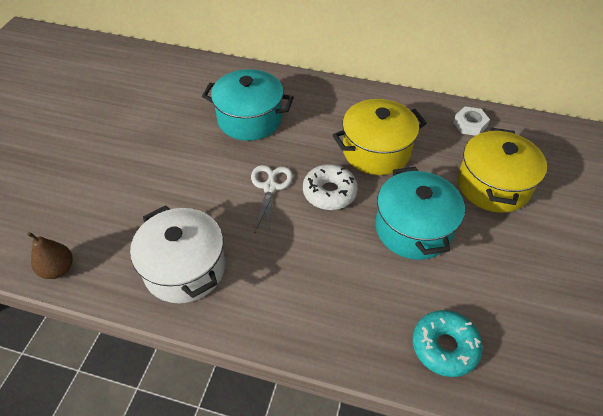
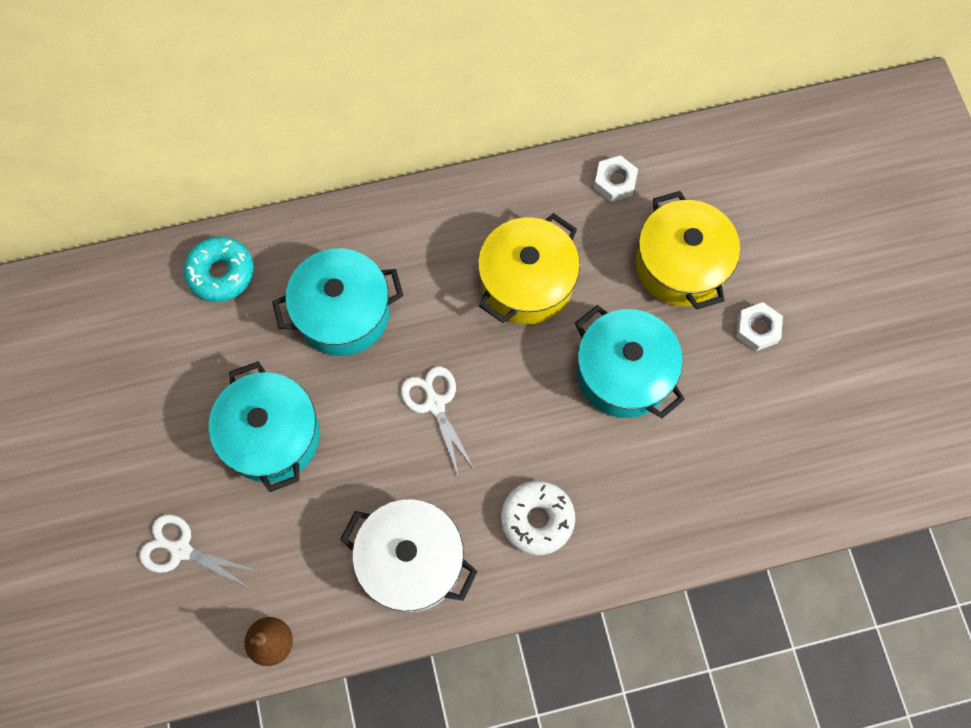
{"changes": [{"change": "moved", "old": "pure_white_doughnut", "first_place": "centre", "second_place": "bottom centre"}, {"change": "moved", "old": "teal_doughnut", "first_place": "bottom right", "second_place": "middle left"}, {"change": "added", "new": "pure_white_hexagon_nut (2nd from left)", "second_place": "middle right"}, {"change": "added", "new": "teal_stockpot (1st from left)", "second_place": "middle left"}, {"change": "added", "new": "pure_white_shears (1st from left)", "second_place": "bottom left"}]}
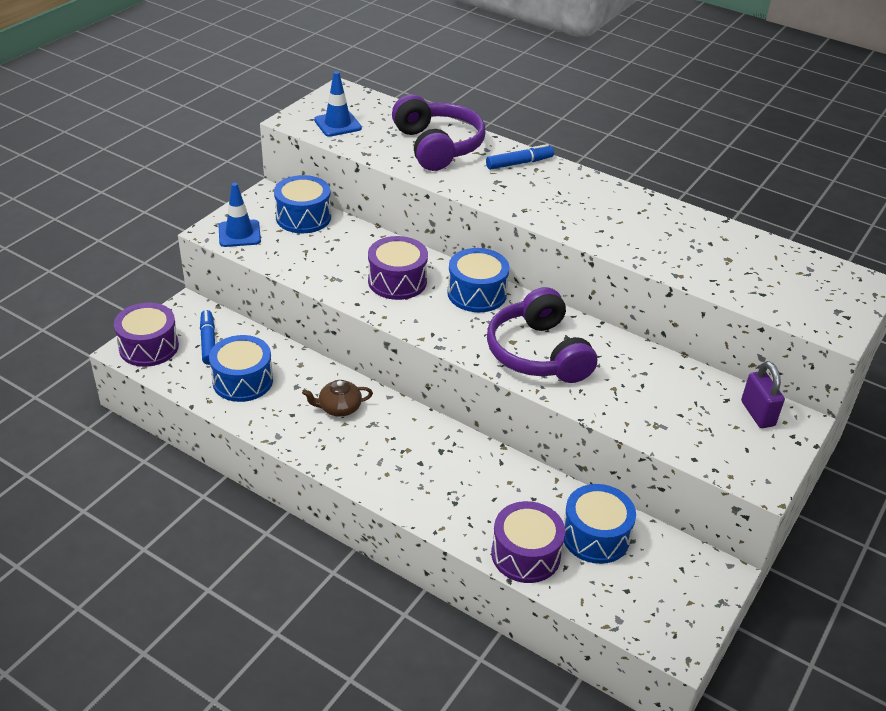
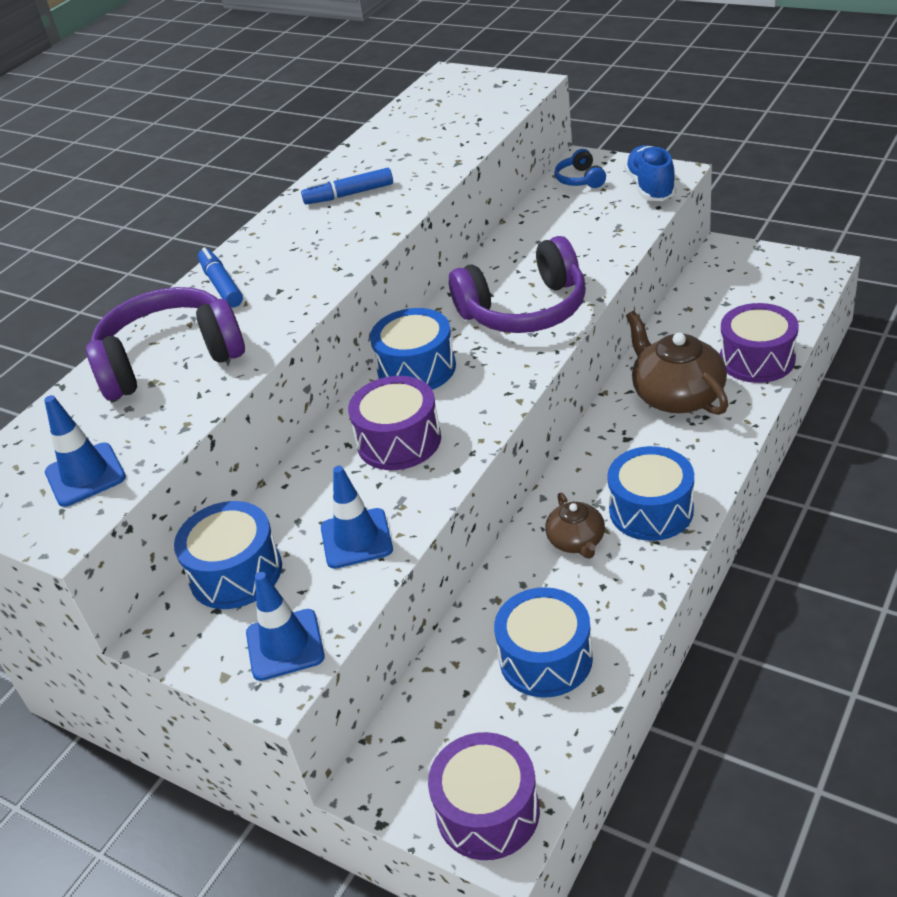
{"changes": [{"change": "moved", "old": "cobalt_marker (1st from left in the first image)", "new": "cobalt_marker (2nd from left)", "first_place": "middle left", "second_place": "top centre"}, {"change": "replaced", "old": "purple_small_lock", "new": "cobalt_over-ear_headphones", "first_place": "middle right", "second_place": "top centre"}, {"change": "moved", "old": "cobalt_toy_drum (4th from left)", "first_place": "bottom right", "second_place": "middle right"}, {"change": "added", "new": "cobalt_lace-up_shoe", "second_place": "top right"}, {"change": "added", "new": "dark_brown_tea_pot (2nd from left)", "second_place": "middle right"}, {"change": "added", "new": "cobalt_traffic_cone (3rd from left)", "second_place": "centre"}]}
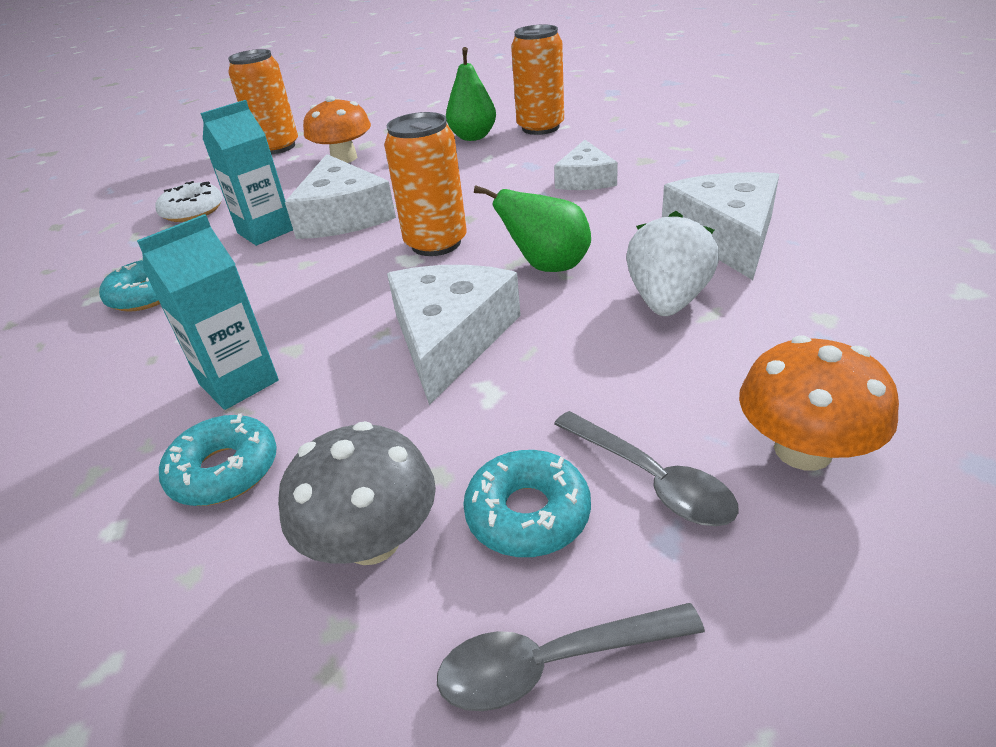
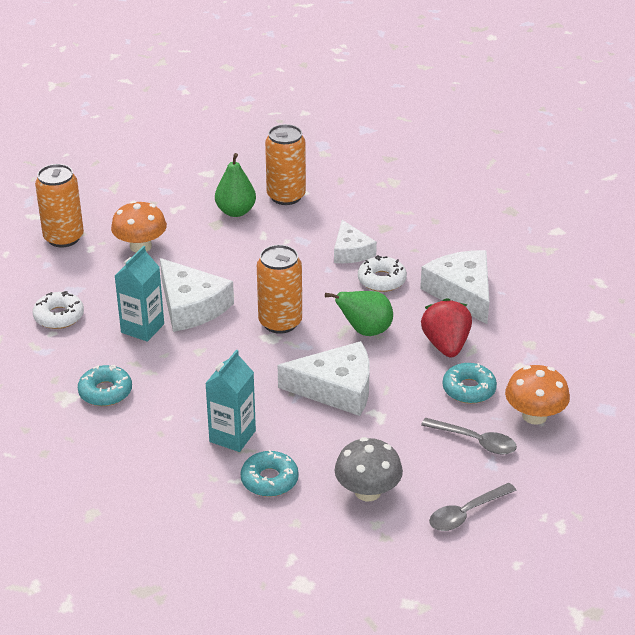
{"changes": [{"change": "recoloured", "old": "pure_white_strawberry", "new": "red_strawberry", "first_place": "middle right", "second_place": "middle right"}, {"change": "turned", "old": "pure_white_cheese_wedge (2nd from left)", "first_place": "centre", "second_place": "centre", "degrees": 105}, {"change": "moved", "old": "teal_doughnut (3rd from left)", "first_place": "bottom centre", "second_place": "middle right"}, {"change": "added", "new": "pure_white_doughnut (2nd from left)", "second_place": "centre"}]}
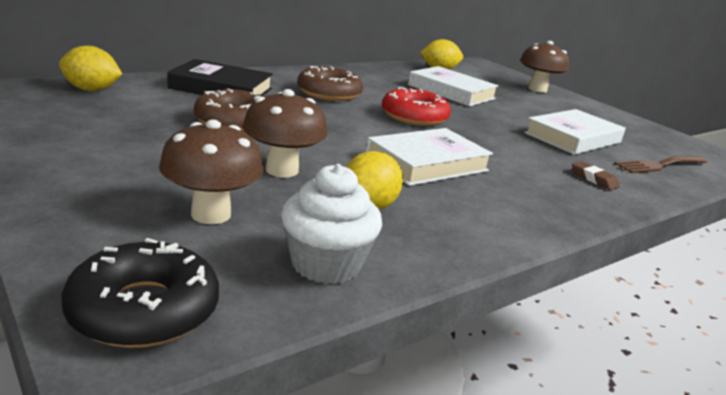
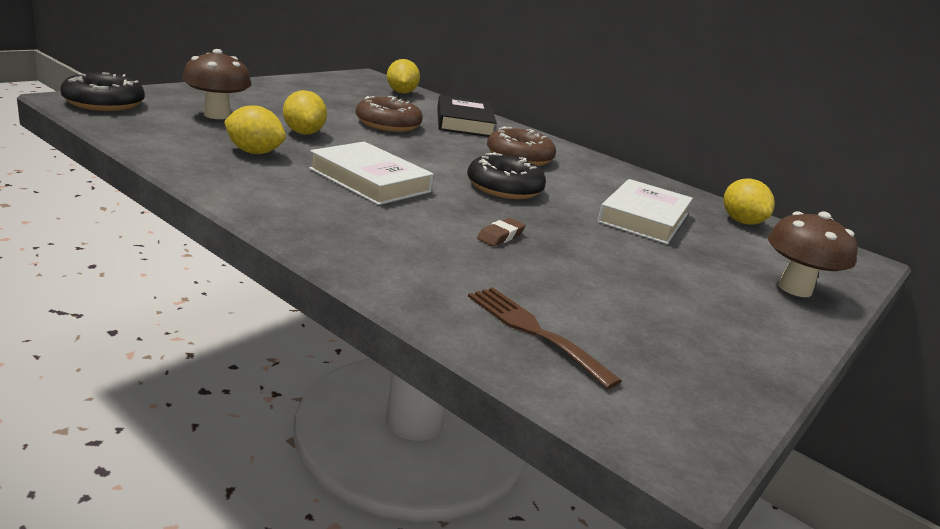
{"changes": [{"change": "recoloured", "old": "red_doughnut", "new": "ebony_doughnut (2nd from left)", "first_place": "top centre", "second_place": "top centre"}, {"change": "replaced", "old": "dark_brown_mushroom (2nd from left)", "new": "yellow_citrus_fruit (2nd from left)", "first_place": "centre", "second_place": "top left"}, {"change": "removed", "old": "pure_white_book (3rd from left)", "first_place": "middle right"}, {"change": "moved", "old": "dark_brown_gum_eraser", "first_place": "middle right", "second_place": "centre"}, {"change": "removed", "old": "pure_white_cupcake", "first_place": "centre"}]}
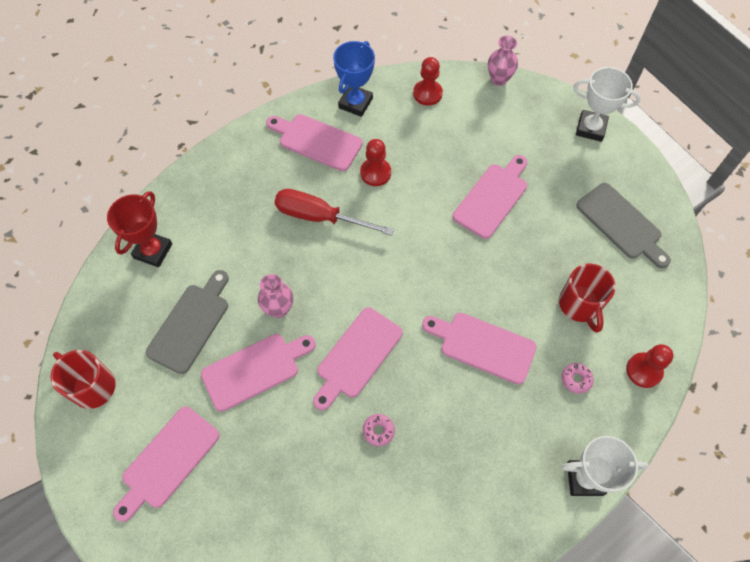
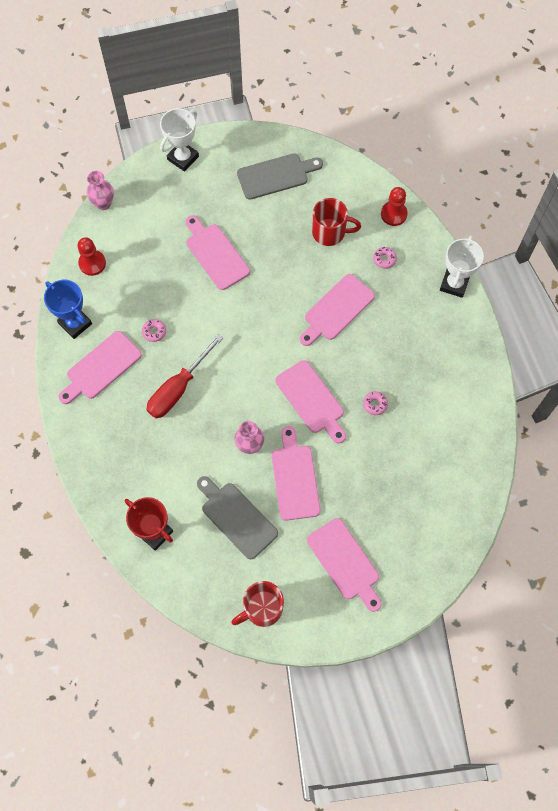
{"changes": [{"change": "replaced", "old": "red_chess_pawn (1st from left)", "new": "rose-pink_doughnut (1st from left)", "first_place": "top centre", "second_place": "middle left"}]}
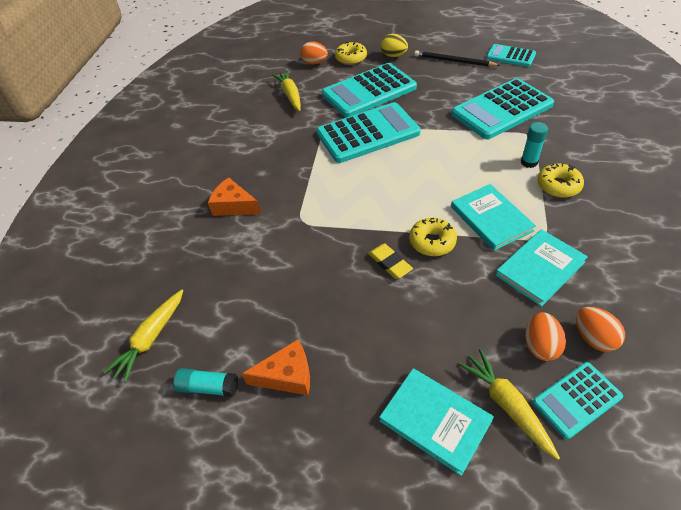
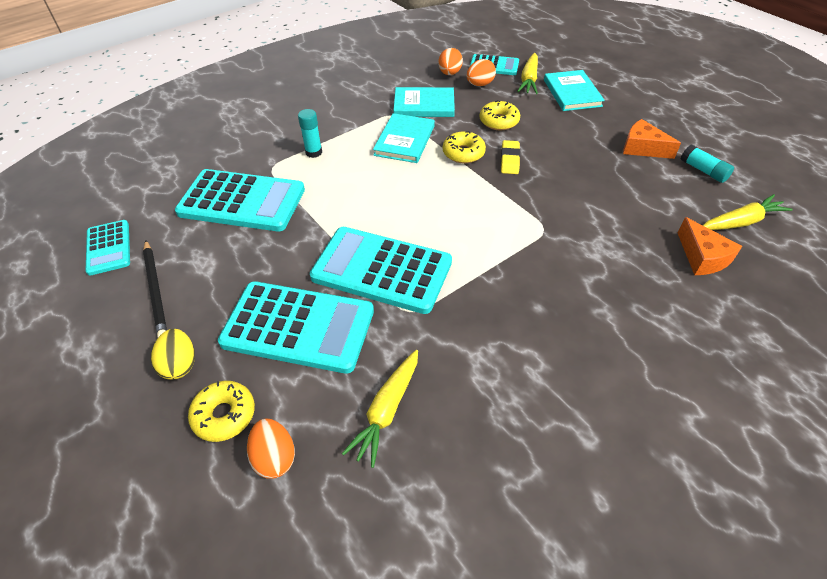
{"changes": [{"change": "moved", "old": "yellow_doughnut (3rd from left)", "first_place": "middle right", "second_place": "top centre"}, {"change": "moved", "old": "orange-coloured_cheese_wedge (1st from left in the first image)", "new": "orange-coloured_cheese_wedge (2nd from left)", "first_place": "centre", "second_place": "middle right"}]}
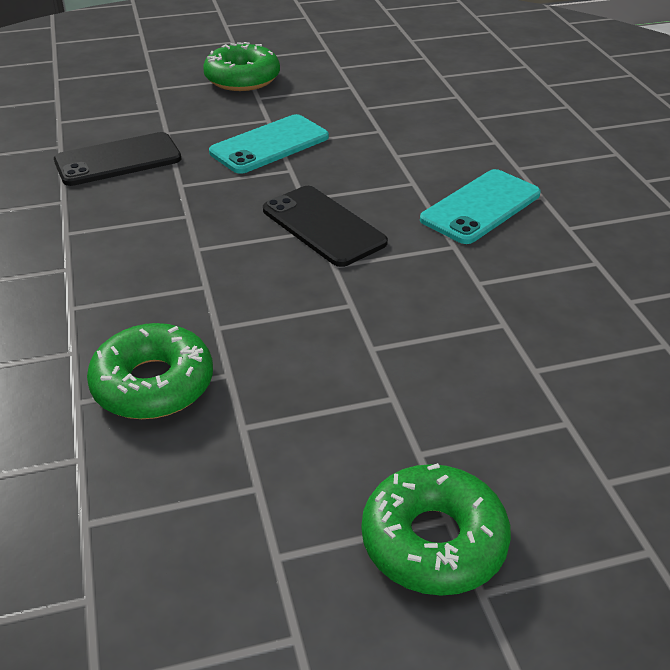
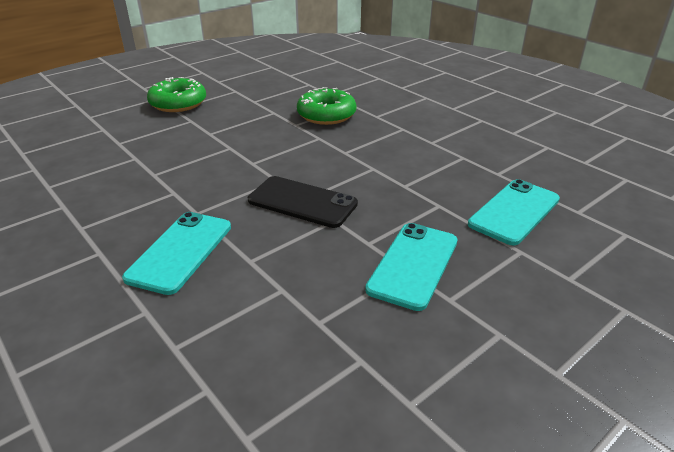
{"changes": [{"change": "removed", "old": "leaf-green_doughnut (2nd from left)", "first_place": "top centre"}, {"change": "recoloured", "old": "ebony_mobile_phone (1st from left)", "new": "teal_mobile_phone (3rd from left)", "first_place": "top left", "second_place": "middle right"}]}
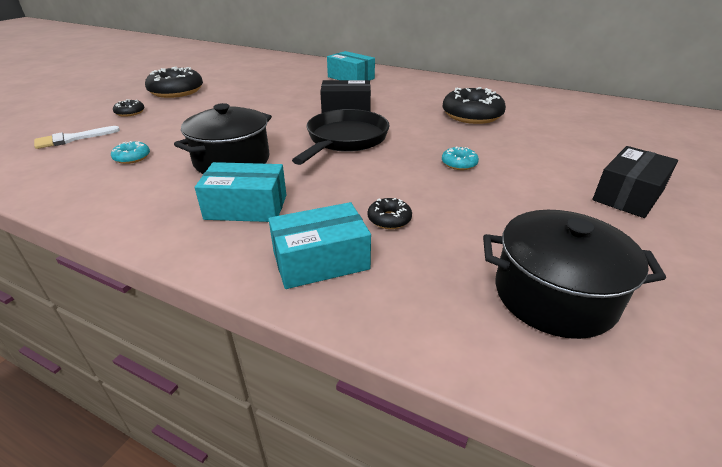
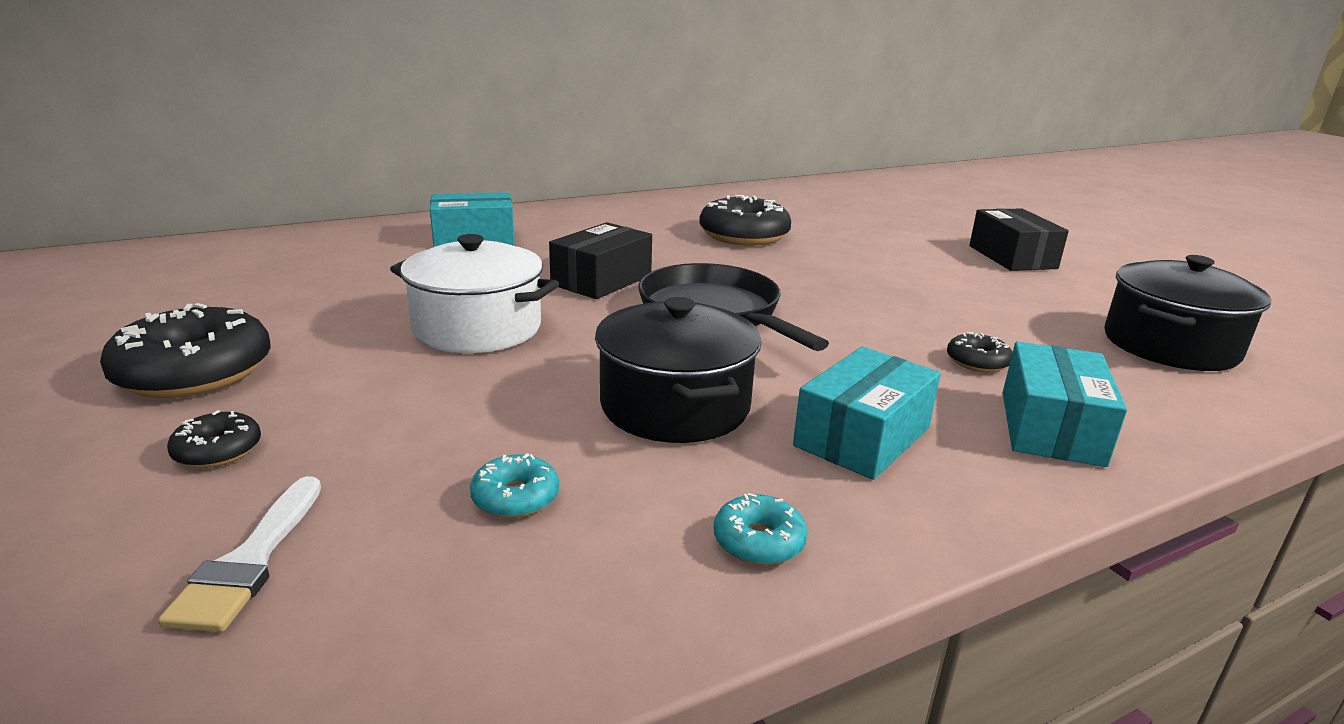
{"changes": [{"change": "moved", "old": "teal_doughnut (2nd from left)", "first_place": "centre", "second_place": "bottom centre"}, {"change": "added", "new": "pure_white_stockpot", "second_place": "centre"}]}
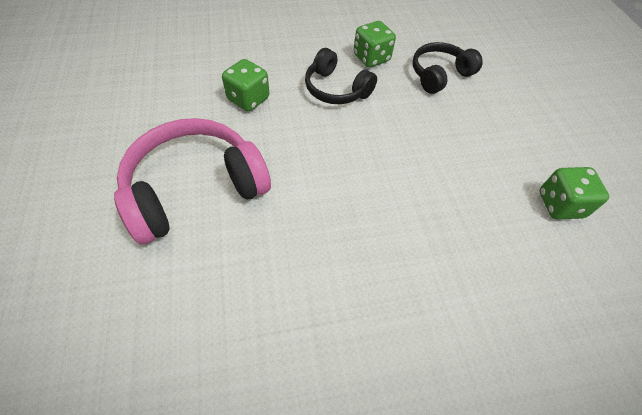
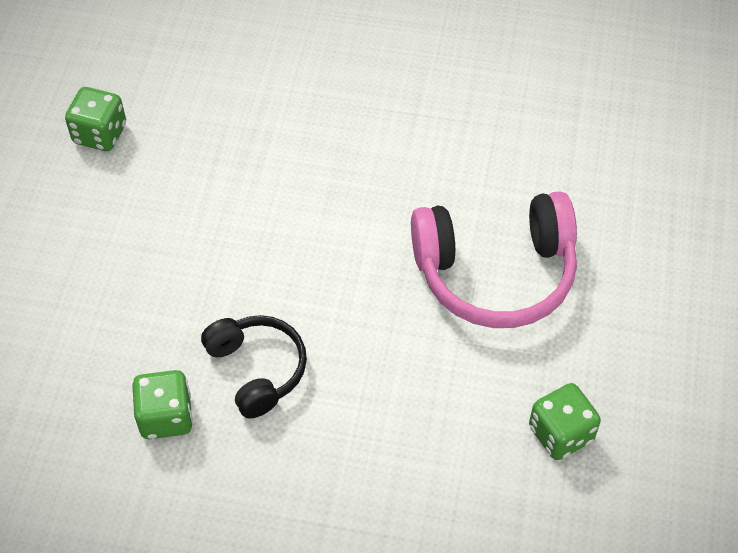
{"changes": [{"change": "removed", "old": "ebony_over-ear_headphones (2nd from left)", "first_place": "top right"}, {"change": "moved", "old": "leaf-green_dice (1st from left in the first image)", "new": "leaf-green_dice (3rd from left)", "first_place": "top centre", "second_place": "bottom right"}]}
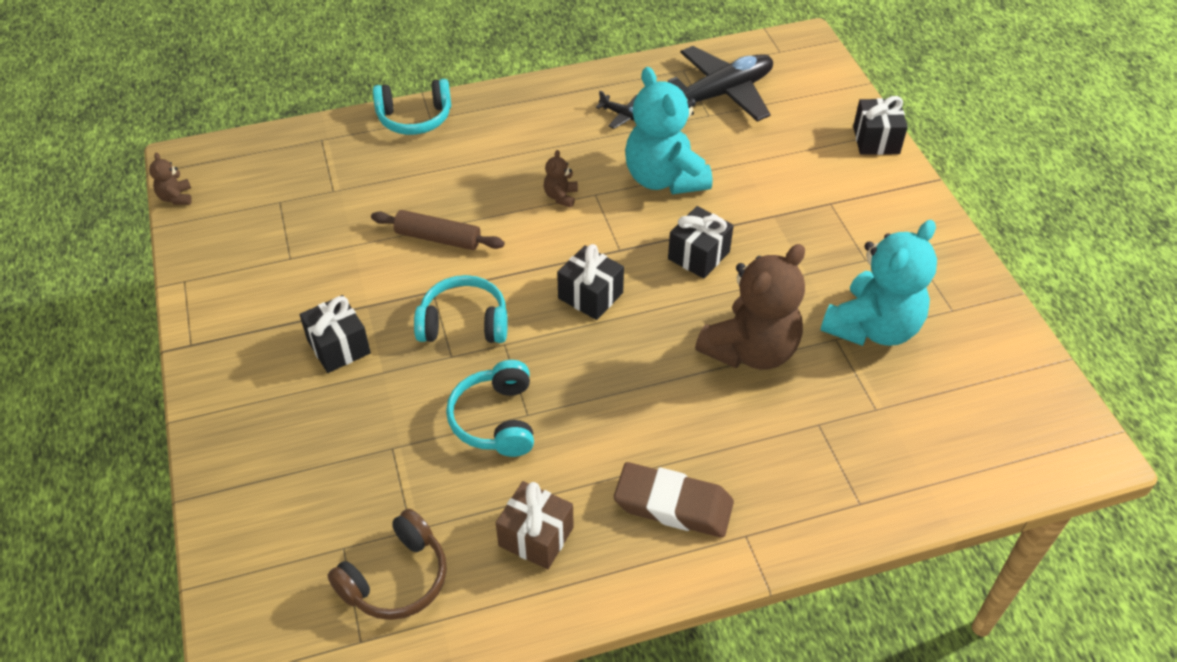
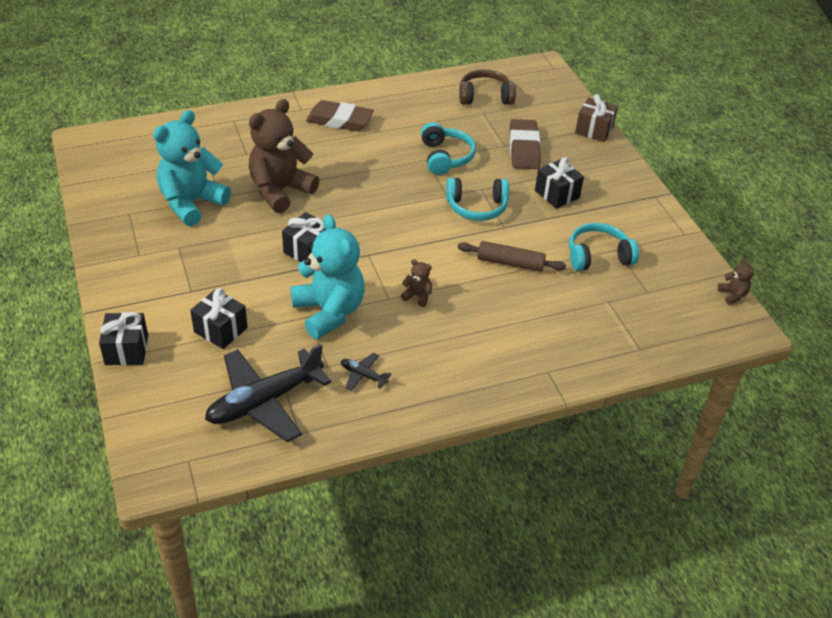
{"changes": [{"change": "moved", "old": "teal_over-ear_headphones (1st from left in the first image)", "new": "teal_over-ear_headphones (3rd from left)", "first_place": "top centre", "second_place": "middle right"}, {"change": "turned", "old": "dark_brown_teddy (2nd from left)", "first_place": "top centre", "second_place": "centre", "degrees": -75}, {"change": "moved", "old": "ebony_present (2nd from left)", "first_place": "centre", "second_place": "middle left"}, {"change": "moved", "old": "dark_brown_present", "first_place": "bottom centre", "second_place": "top right"}, {"change": "turned", "old": "dark_brown_over-ear_headphones", "first_place": "bottom left", "second_place": "top centre", "degrees": 45}, {"change": "added", "new": "dark_brown_gum_eraser (2nd from left)", "second_place": "top centre"}]}
